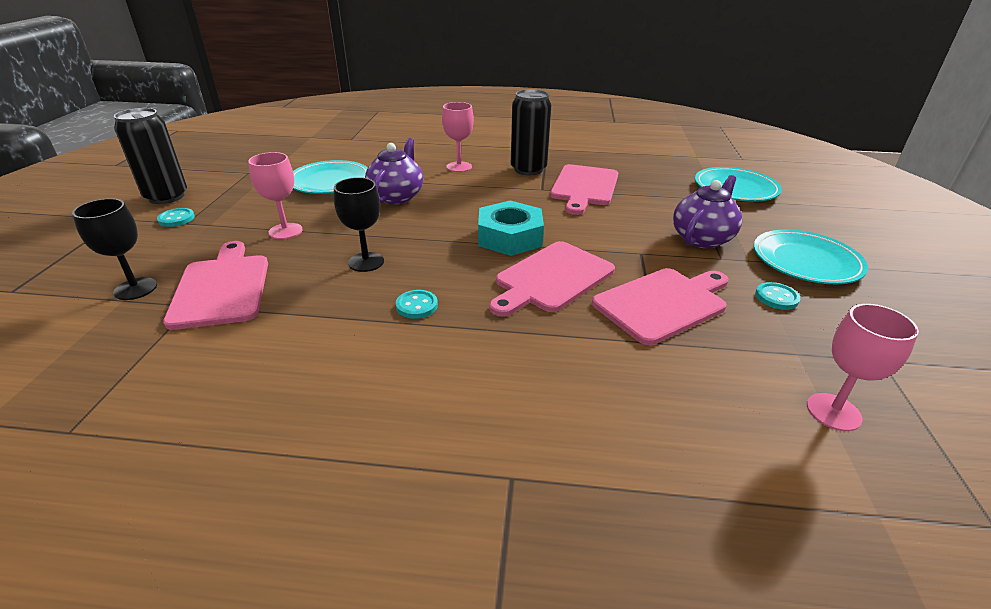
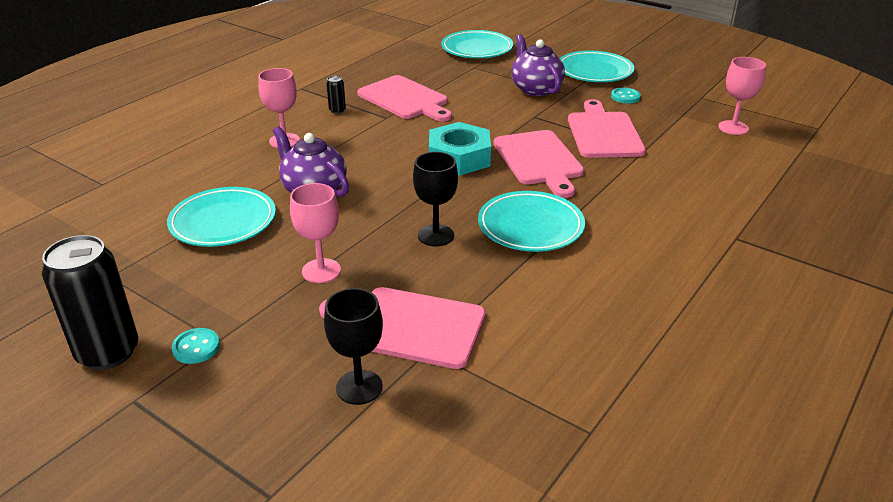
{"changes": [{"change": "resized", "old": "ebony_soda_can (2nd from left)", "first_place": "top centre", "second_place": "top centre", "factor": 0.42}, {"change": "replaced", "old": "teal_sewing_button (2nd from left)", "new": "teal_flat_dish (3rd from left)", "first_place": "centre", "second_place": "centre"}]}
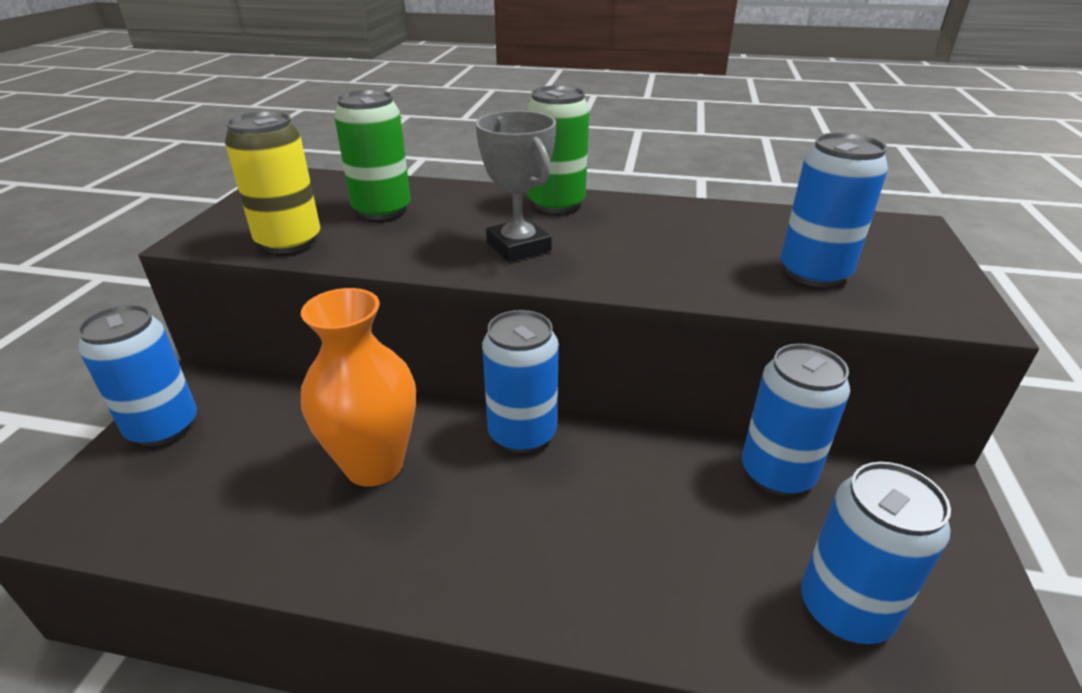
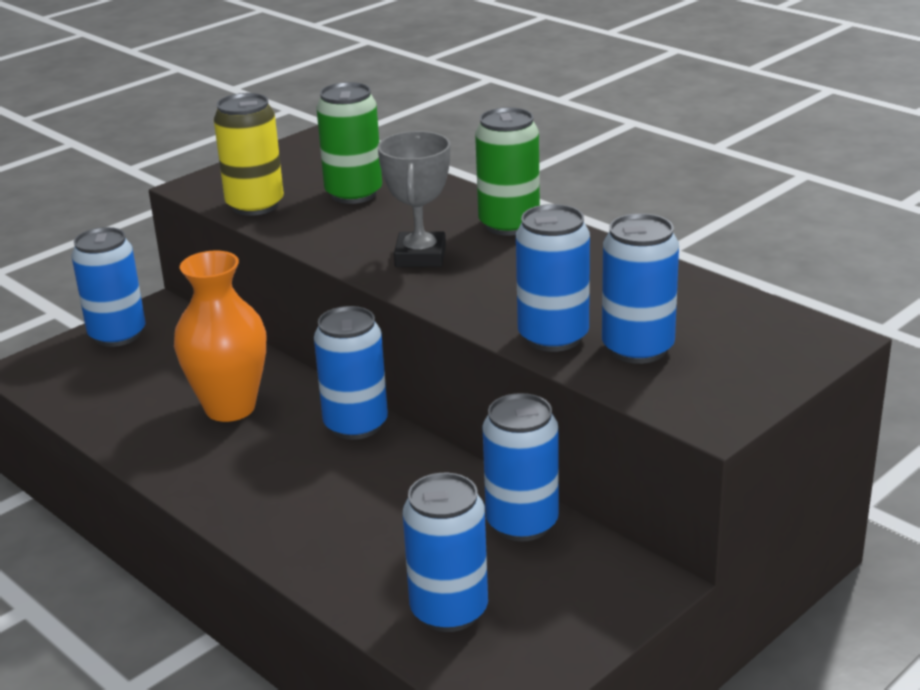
{"changes": [{"change": "added", "new": "cobalt_soda_can (5th from left)", "second_place": "centre"}]}
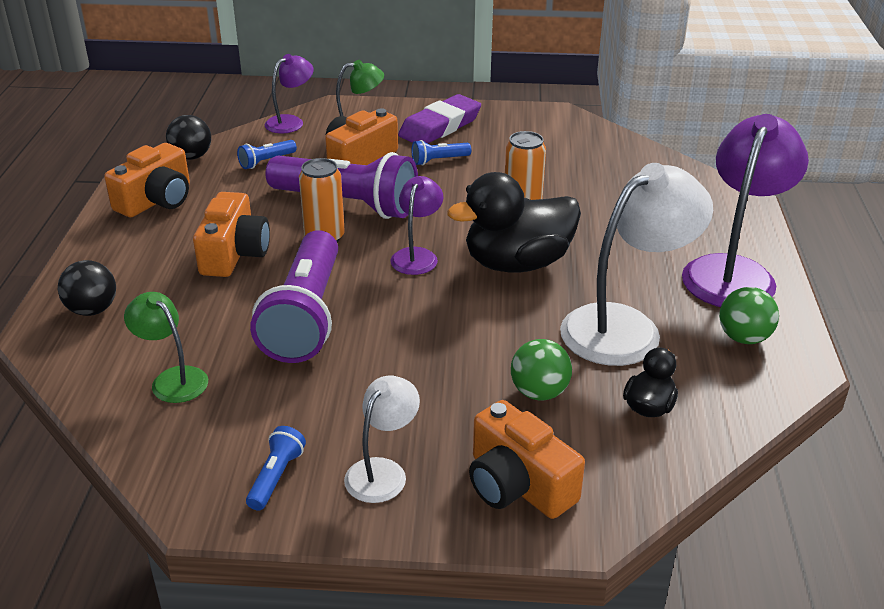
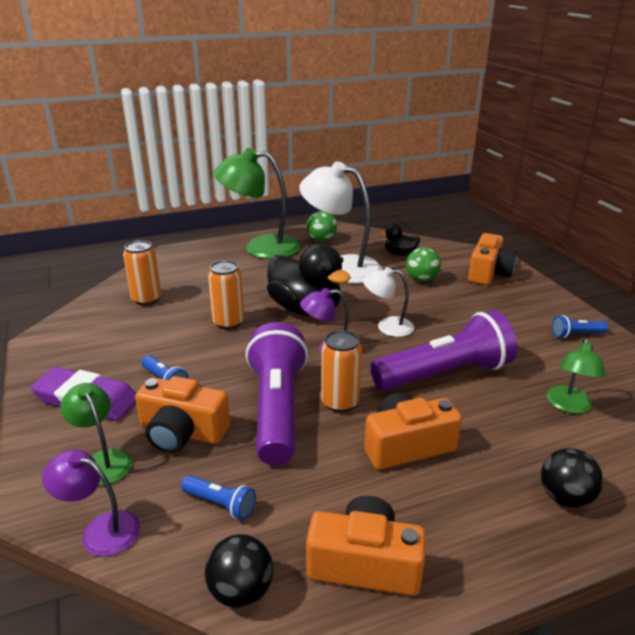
{"changes": [{"change": "recoloured", "old": "purple_desk_lamp (3rd from left)", "new": "leaf-green_desk_lamp (2nd from left)", "first_place": "middle right", "second_place": "top centre"}, {"change": "moved", "old": "pure_white_desk_lamp (1st from left in the first image)", "new": "pure_white_desk_lamp (2nd from left)", "first_place": "bottom centre", "second_place": "centre"}, {"change": "added", "new": "orange-coloured_soda_can (1st from left)", "second_place": "middle left"}]}
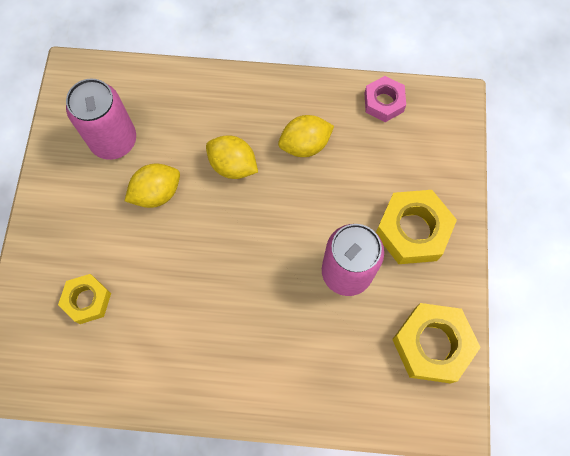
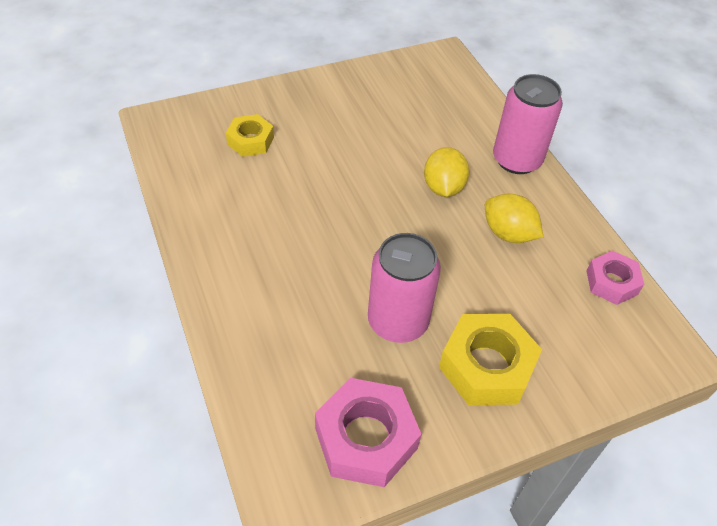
{"changes": [{"change": "moved", "old": "rose-pink_soda_can (1st from left in the first image)", "new": "rose-pink_soda_can (2nd from left)", "first_place": "top left", "second_place": "top right"}, {"change": "removed", "old": "yellow_citrus_fruit (1st from left)", "first_place": "middle left"}, {"change": "recoloured", "old": "yellow_hexagon_nut (3rd from left)", "new": "rose-pink_hexagon_nut (1st from left)", "first_place": "bottom right", "second_place": "bottom centre"}]}
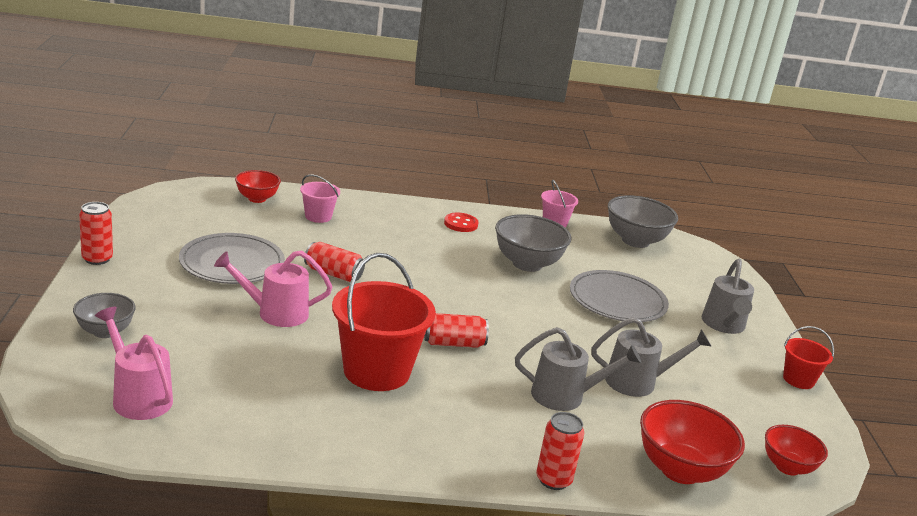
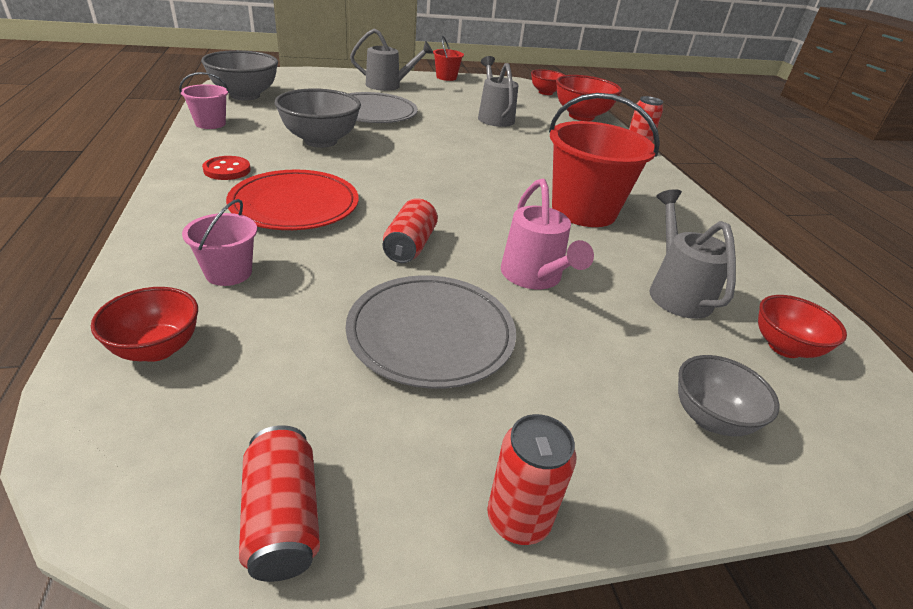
{"changes": [{"change": "replaced", "old": "rose-pink_sprinkling_can (1st from left)", "new": "red_bowl (4th from left)", "first_place": "bottom left", "second_place": "middle right"}, {"change": "moved", "old": "red_soda_can (3rd from left in the first image)", "new": "red_soda_can (1st from left)", "first_place": "centre", "second_place": "bottom left"}, {"change": "moved", "old": "grey_sprinkling_can (1st from left in the first image)", "new": "grey_sprinkling_can (3rd from left)", "first_place": "bottom centre", "second_place": "middle right"}, {"change": "added", "new": "red_flat_dish", "second_place": "top left"}]}
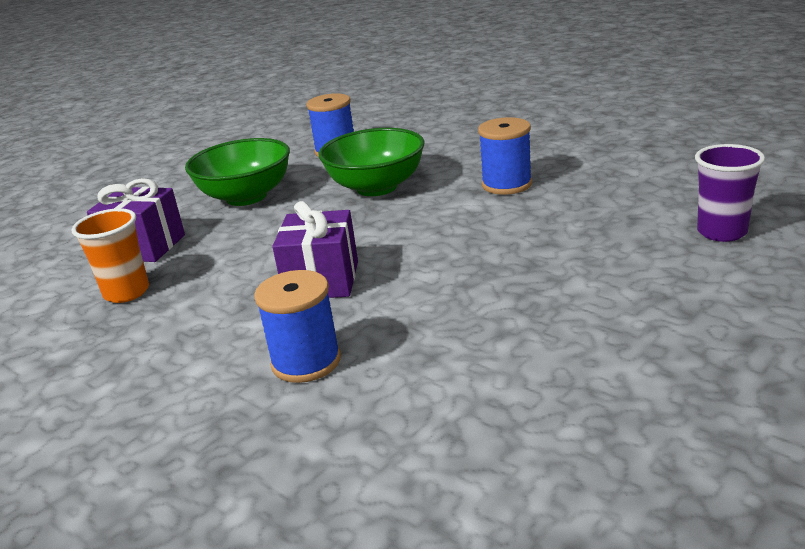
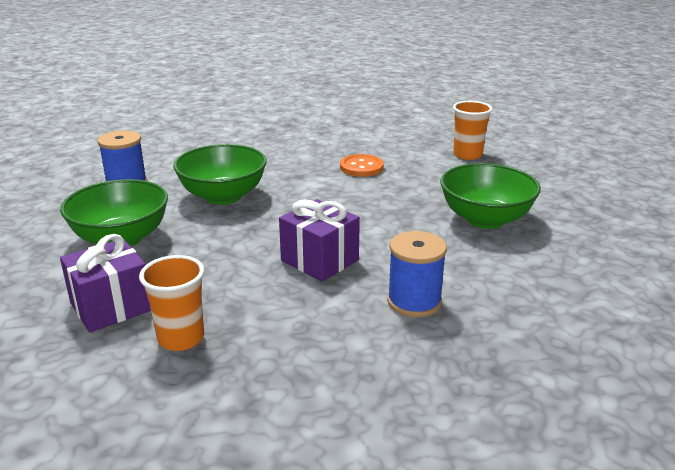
{"changes": [{"change": "removed", "old": "cobalt_spool (3rd from left)", "first_place": "top centre"}, {"change": "recoloured", "old": "purple_beaker", "new": "orange-coloured_beaker (2nd from left)", "first_place": "middle right", "second_place": "top right"}, {"change": "added", "new": "orange-coloured_sewing_button", "second_place": "centre"}, {"change": "added", "new": "leaf-green_bowl (3rd from left)", "second_place": "middle right"}]}
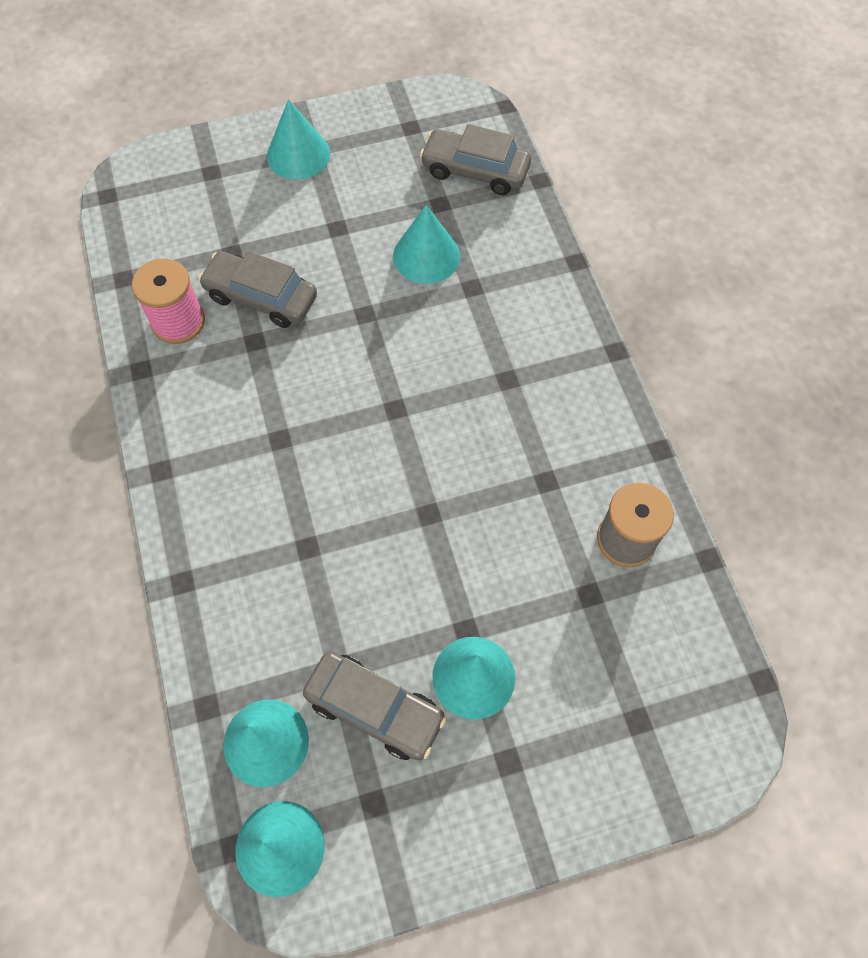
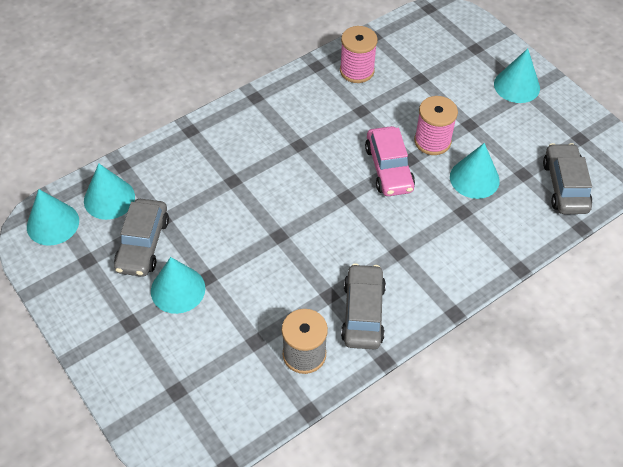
{"changes": [{"change": "moved", "old": "grey_automobile (1st from left in the first image)", "new": "grey_automobile (2nd from left)", "first_place": "top left", "second_place": "centre"}, {"change": "added", "new": "rose-pink_spool (2nd from left)", "second_place": "top right"}, {"change": "added", "new": "rose-pink_automobile", "second_place": "centre"}]}
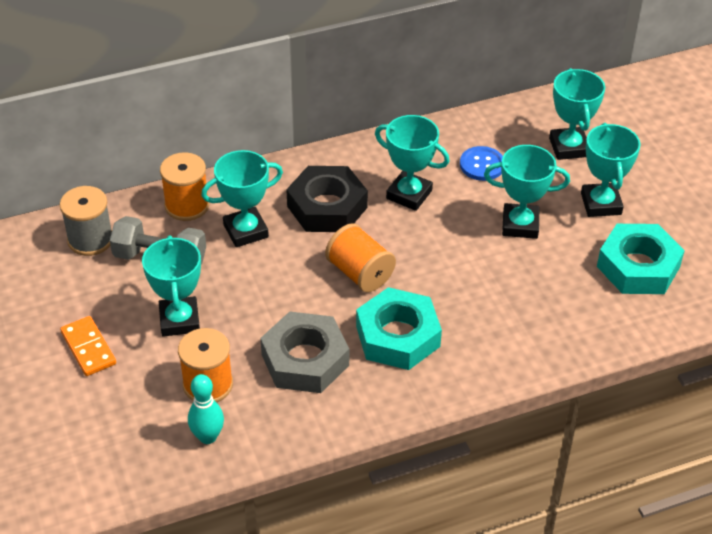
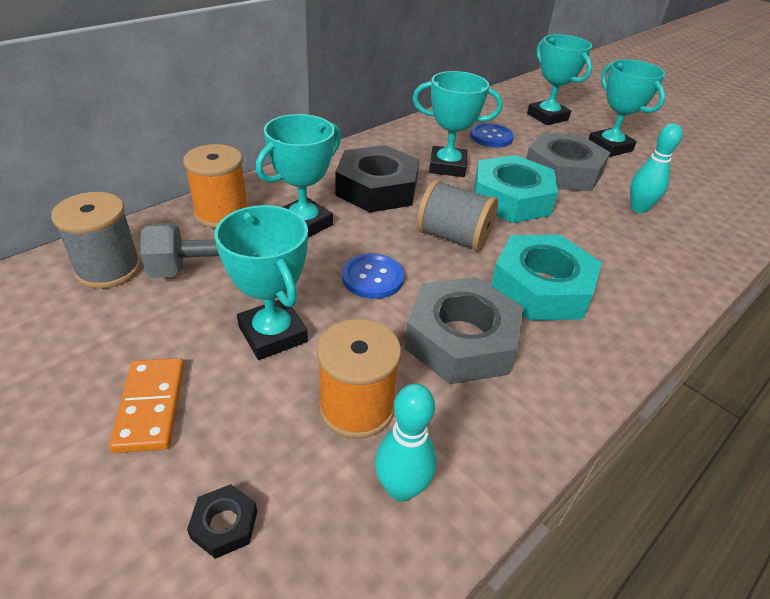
{"changes": [{"change": "replaced", "old": "teal_prize_cup (4th from left)", "new": "grey_hexagon_nut (2nd from left)", "first_place": "middle right", "second_place": "top right"}, {"change": "recoloured", "old": "orange-coloured_spool (3rd from left)", "new": "grey_spool (2nd from left)", "first_place": "centre", "second_place": "centre"}, {"change": "moved", "old": "teal_hexagon_nut (2nd from left in the first image)", "new": "teal_hexagon_nut (1st from left)", "first_place": "middle right", "second_place": "top right"}, {"change": "turned", "old": "orange-coloured_domino_tile", "first_place": "middle left", "second_place": "bottom left", "degrees": 45}, {"change": "added", "new": "teal_tenpin (2nd from left)", "second_place": "top right"}, {"change": "added", "new": "cobalt_sewing_button (1st from left)", "second_place": "centre"}, {"change": "added", "new": "ebony_hexagon_nut (1st from left)", "second_place": "bottom left"}]}
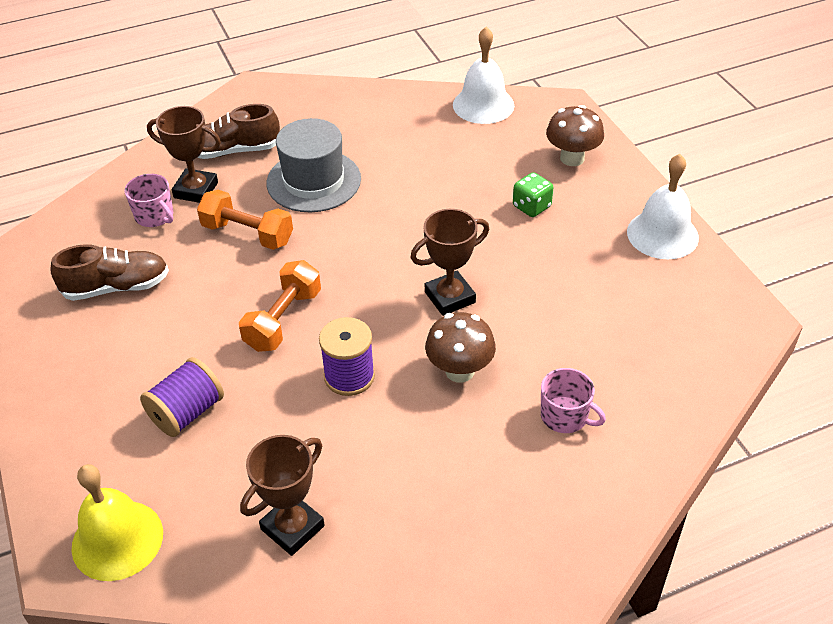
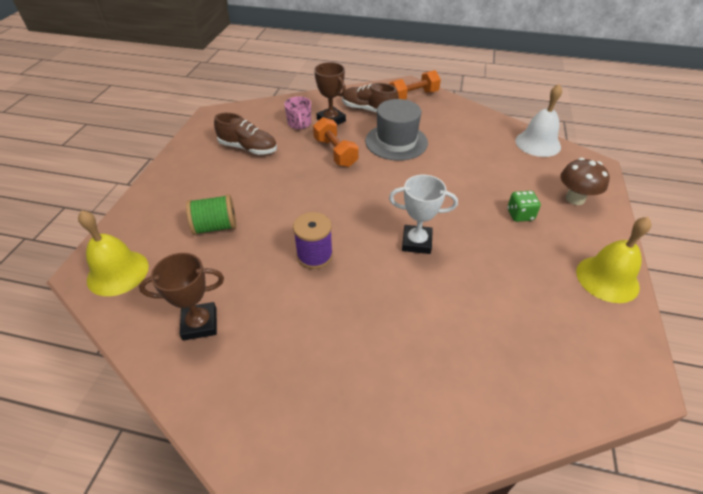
{"changes": [{"change": "recoloured", "old": "pure_white_hand_bell (2nd from left)", "new": "yellow_hand_bell (2nd from left)", "first_place": "top right", "second_place": "middle right"}, {"change": "recoloured", "old": "dark_brown_prize_cup (3rd from left)", "new": "pure_white_prize_cup", "first_place": "centre", "second_place": "centre"}, {"change": "moved", "old": "orange-coloured_free_weight (2nd from left)", "first_place": "centre", "second_place": "top centre"}, {"change": "removed", "old": "dark_brown_mushroom (1st from left)", "first_place": "centre"}, {"change": "recoloured", "old": "purple_spool (1st from left)", "new": "leaf-green_spool", "first_place": "middle left", "second_place": "middle left"}, {"change": "removed", "old": "rose-pink_coffee_mug (2nd from left)", "first_place": "middle right"}]}
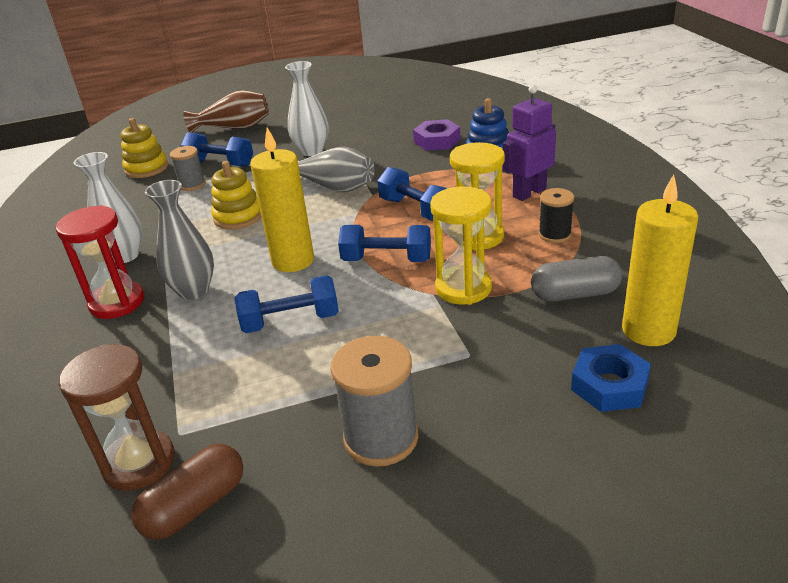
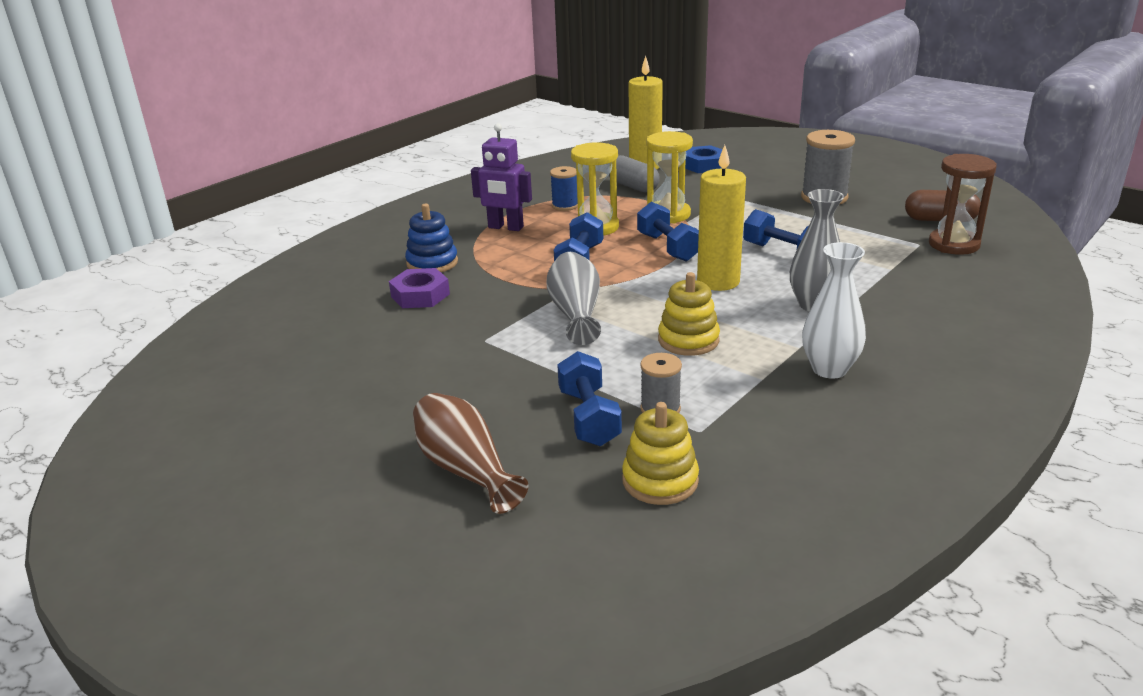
{"changes": [{"change": "removed", "old": "pure_white_flower_vase (2nd from left)", "first_place": "top centre"}, {"change": "recoloured", "old": "ebony_spool", "new": "cobalt_spool", "first_place": "middle right", "second_place": "top centre"}, {"change": "removed", "old": "red_sandglass", "first_place": "middle left"}]}
